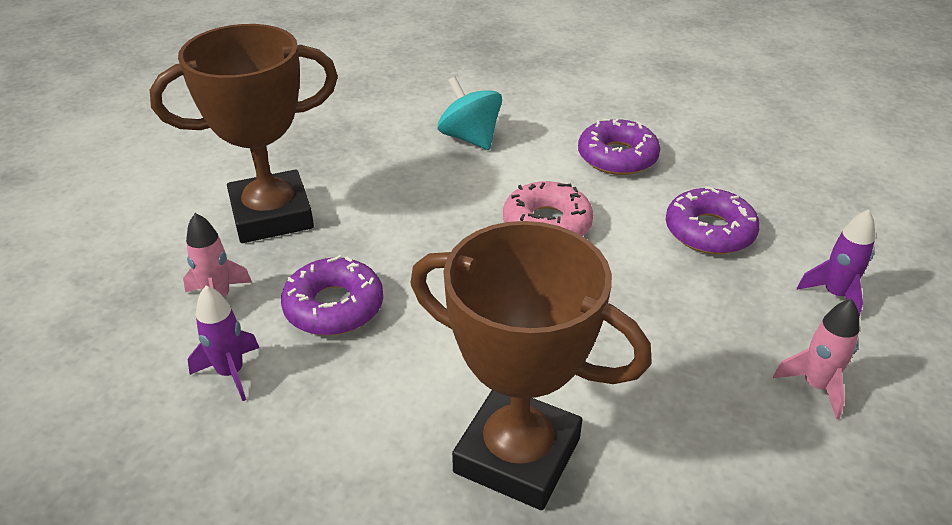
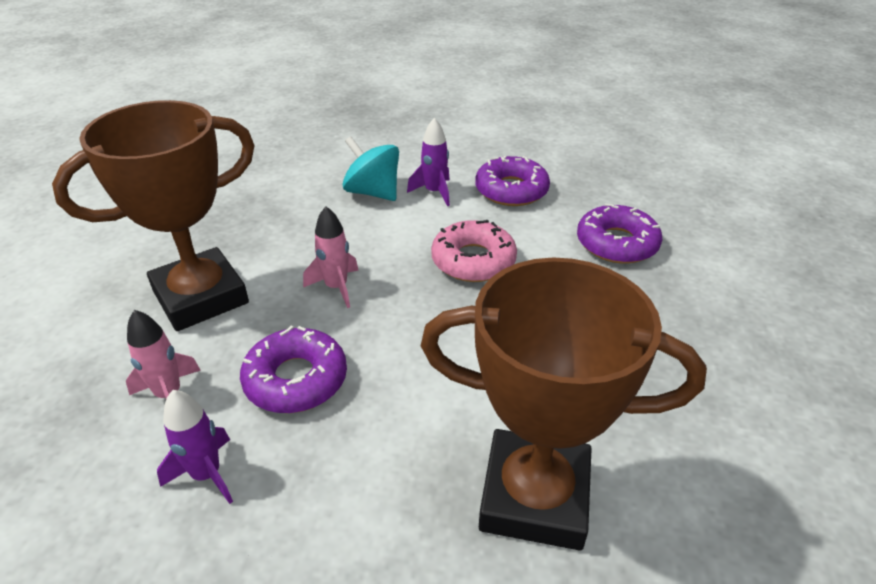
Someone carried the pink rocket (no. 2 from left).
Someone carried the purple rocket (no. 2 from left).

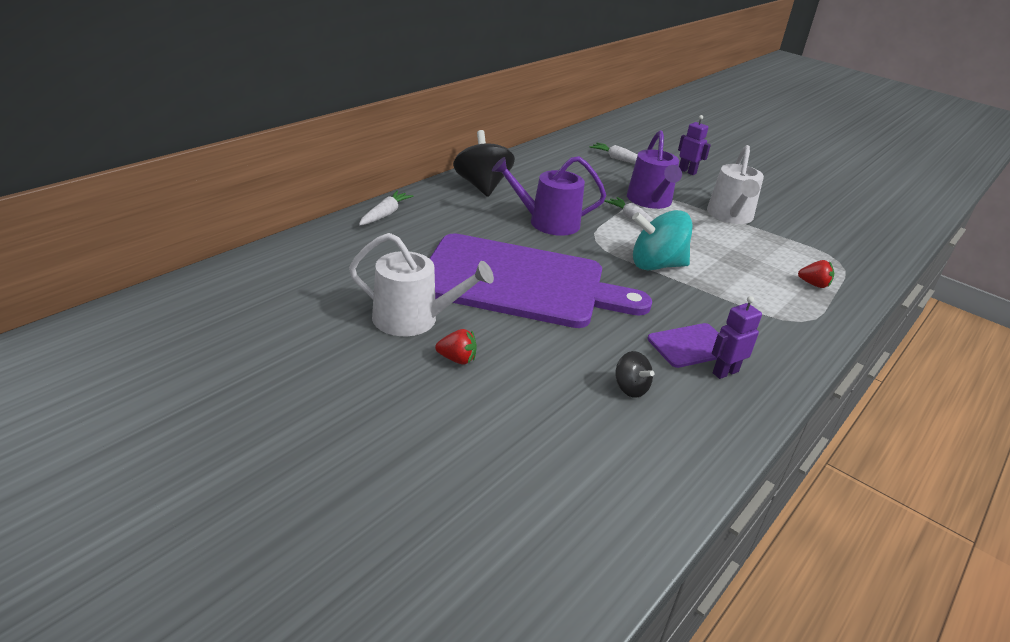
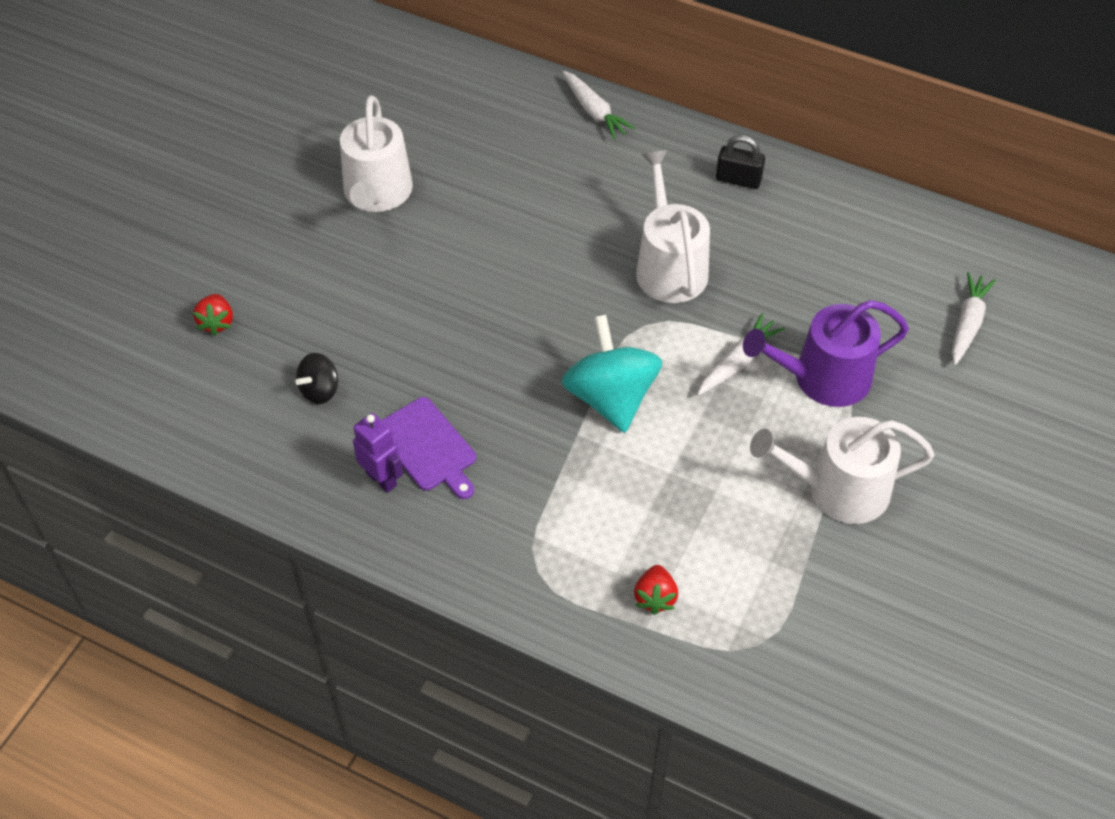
Someone took away the purple cutting board (no. 1 from left).
Someone took away the purple robot (no. 1 from left).
Someone carried the red strawberry (no. 1 from left).
Someone swapped the black spinning top (no. 1 from left) for the black padlock.
Someone repainted the purple watering can (no. 1 from left), which became the white watering can (no. 2 from left).
Someone rotated the white carrot (no. 1 from left) by 45 degrees clockwise.

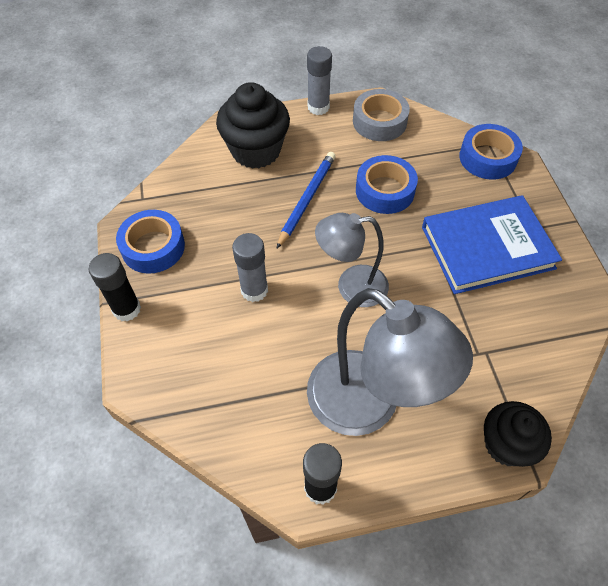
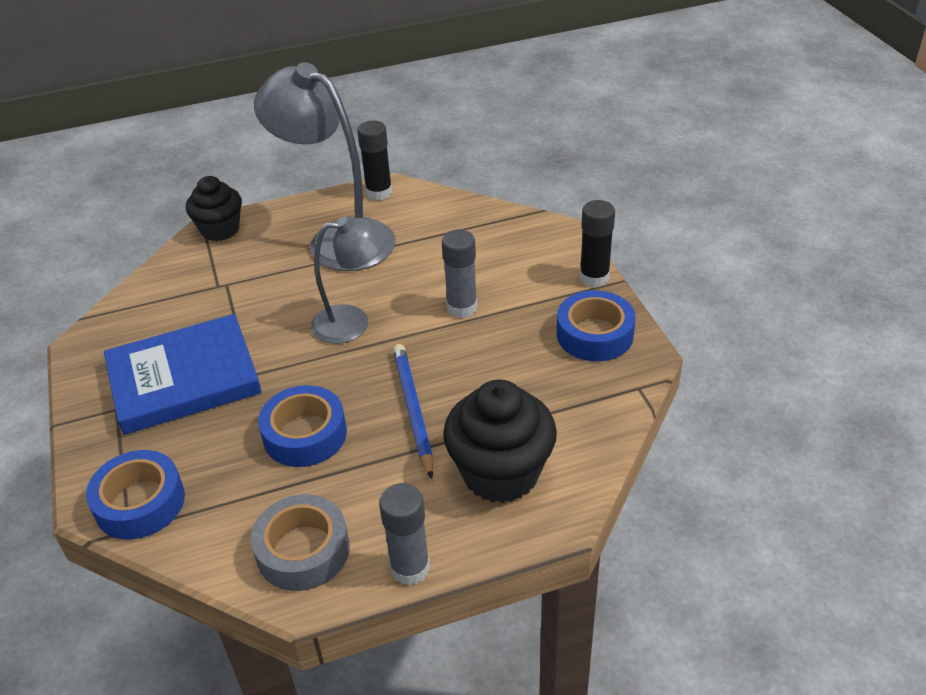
Someone rotated the blue pencil by 150 degrees clockwise.

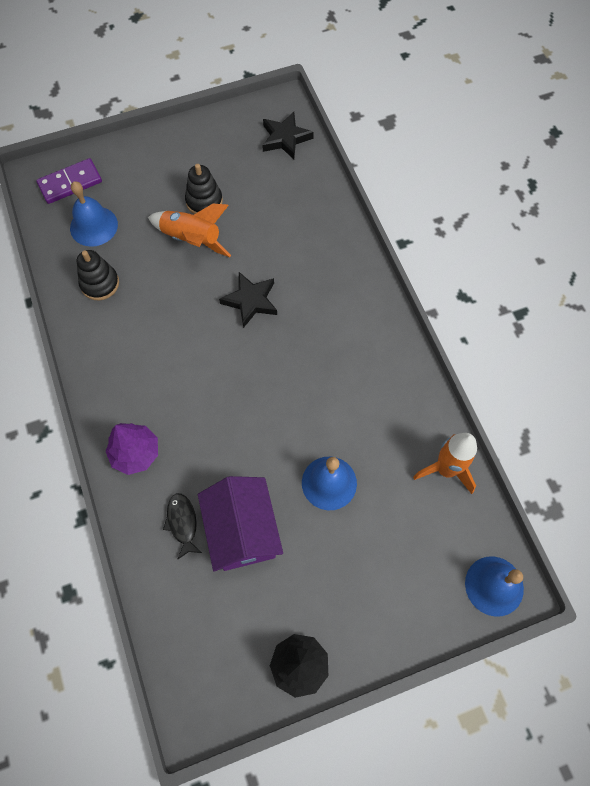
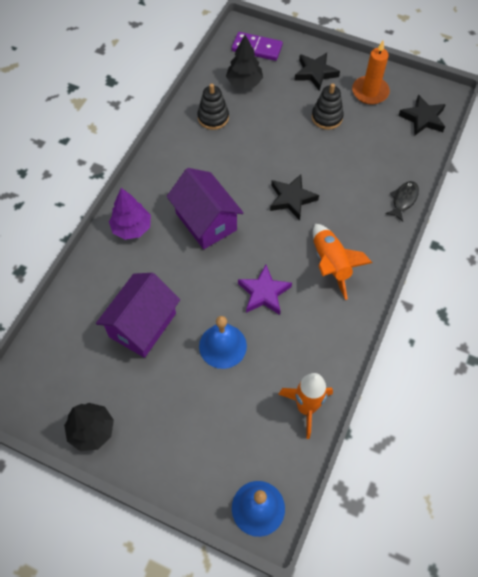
Someone put down the purple house (no. 2 from left).
Someone put down the purple star.
Someone put down the black star (no. 2 from left).
Someone put down the orange candle.
Someone carried the orange rocket (no. 1 from left in the first image).
Someone carried the black fish.
Someone swapped the blue bell (no. 1 from left) for the black tree (no. 2 from left).

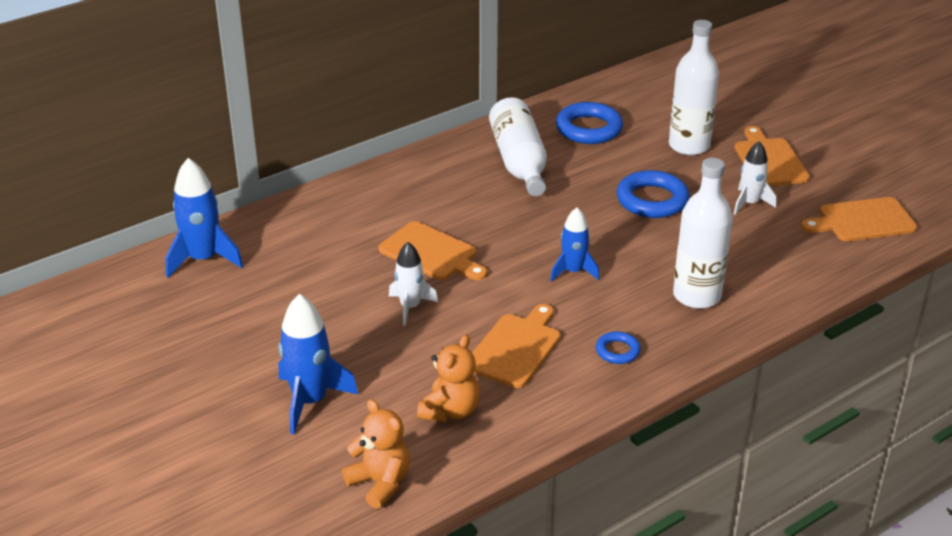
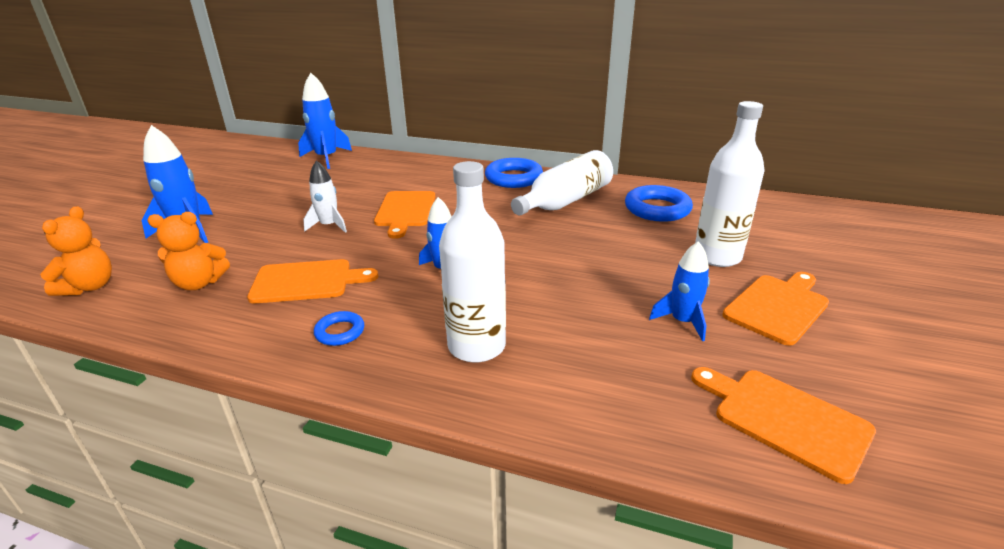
Someone carried the blue ring (no. 3 from left in the first image).
Someone repainted the white rocket (no. 2 from left), which became the blue rocket (no. 4 from left).

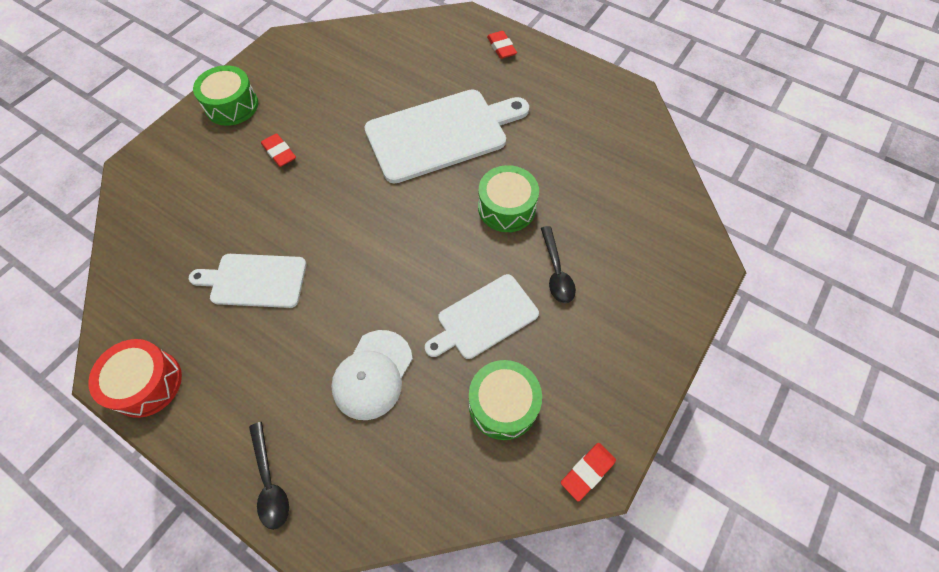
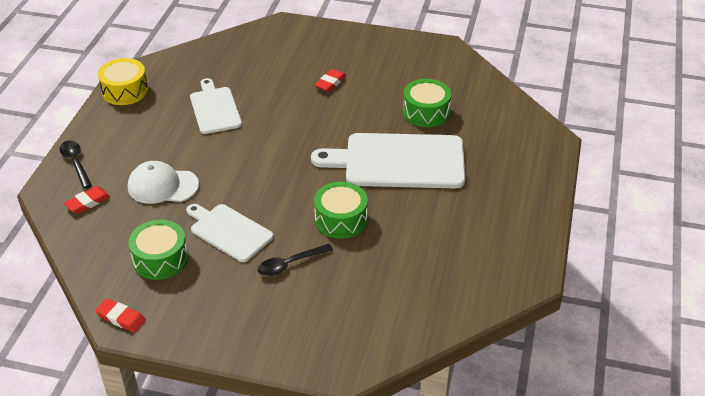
Someone carried the green drum (no. 1 from left in the first image).
Someone carried the red eraser (no. 2 from left in the first image).
Someone repainted the red drum, which became the yellow drum.
Someone rotated the black spoon (no. 1 from left) by 105 degrees clockwise.
Someone rotated the white cutting board (no. 2 from left in the first image) by 135 degrees clockwise.

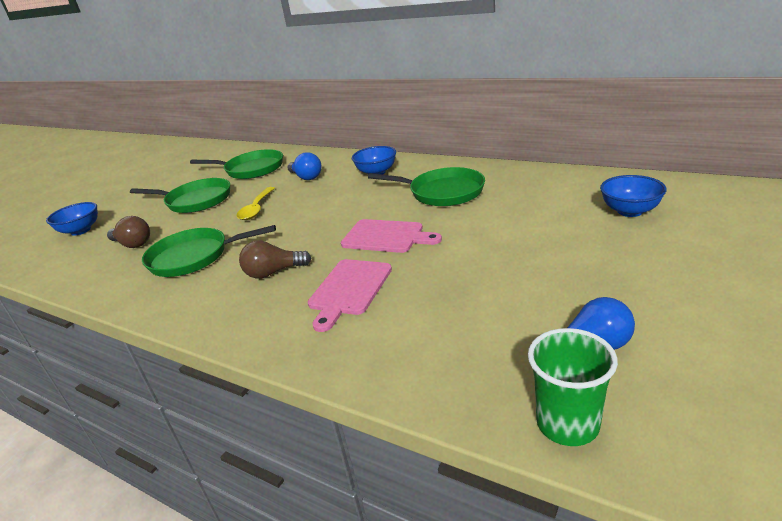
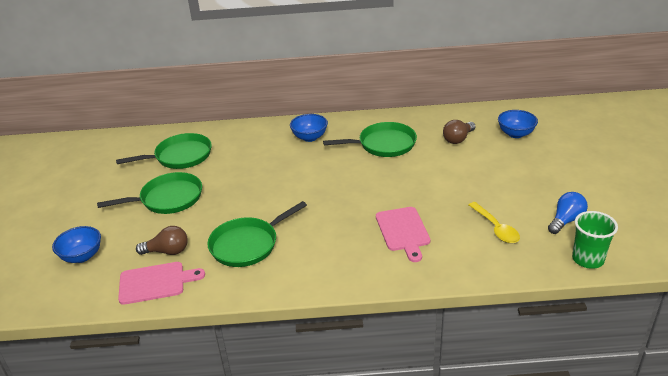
Someone took away the blue light bulb (no. 1 from left).
Someone carried the yellow spoon.
Someone carried the brown light bulb (no. 2 from left).
Someone carried the pink cutting board (no. 2 from left in the first image).

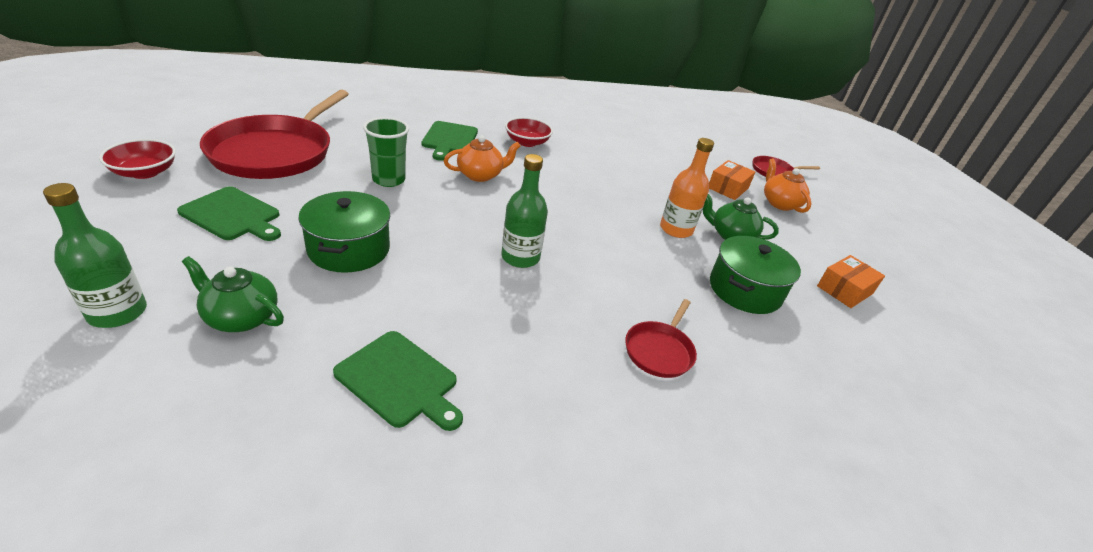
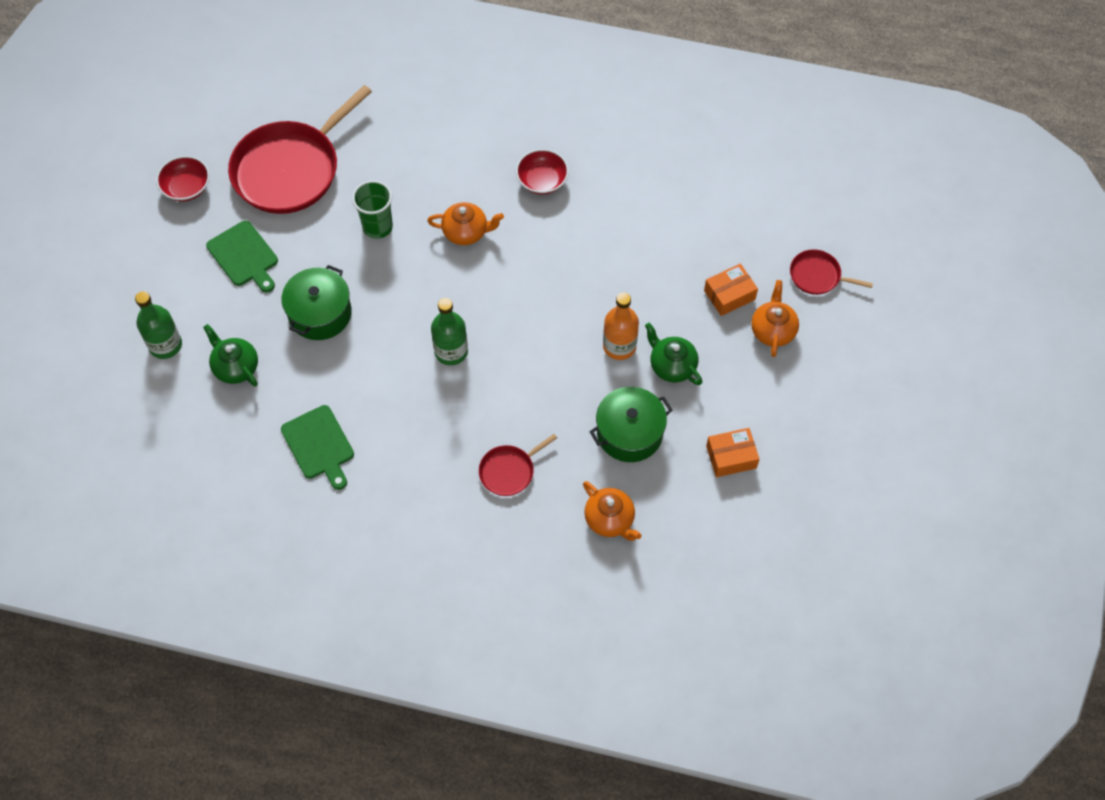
Someone took away the green cutting board (no. 3 from left).
Someone put down the orange teapot (no. 2 from left).

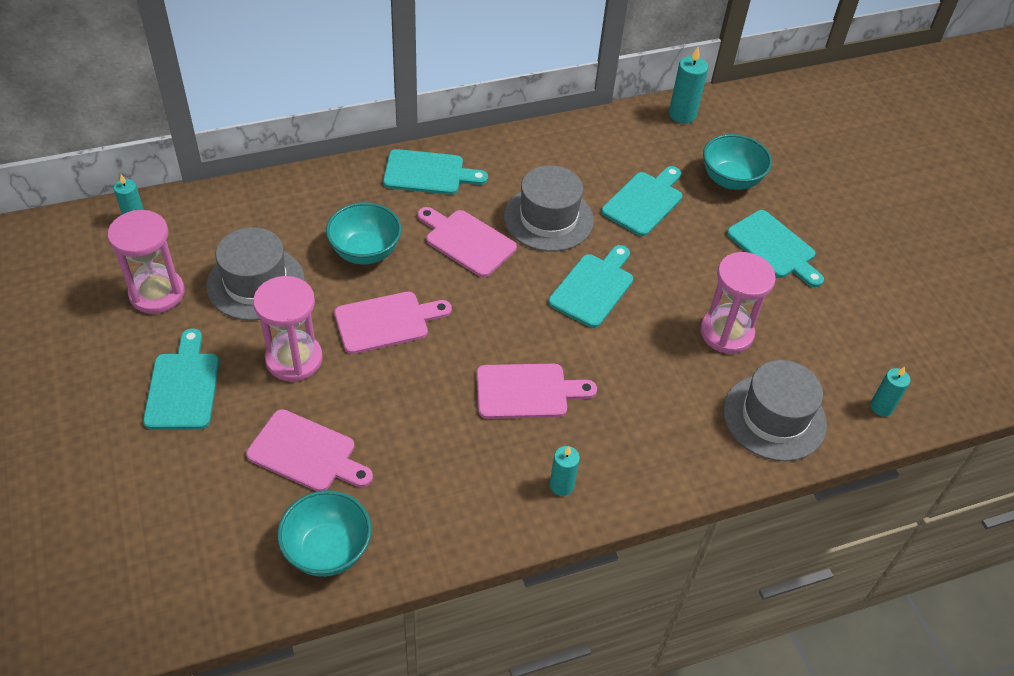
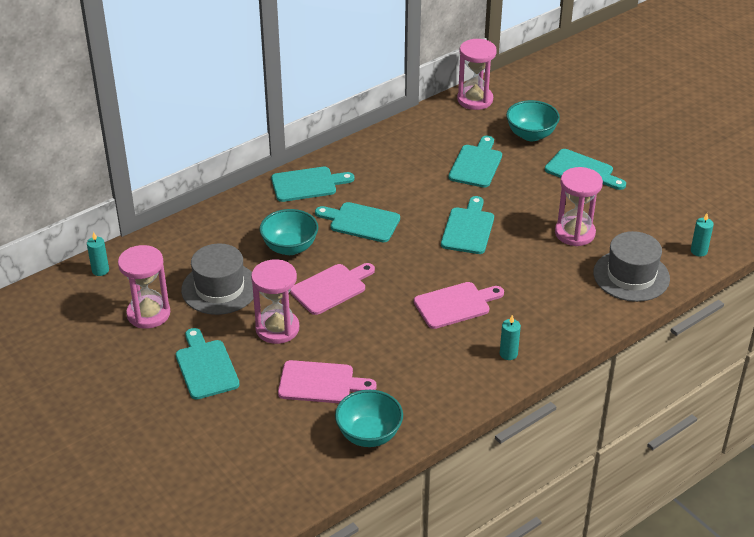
Someone took away the grey hat (no. 2 from left).
Someone swapped the turquoise candle (no. 3 from left) for the pink hourglass (no. 3 from left).
Someone repainted the pink cutting board (no. 3 from left), which became the turquoise cutting board (no. 3 from left).

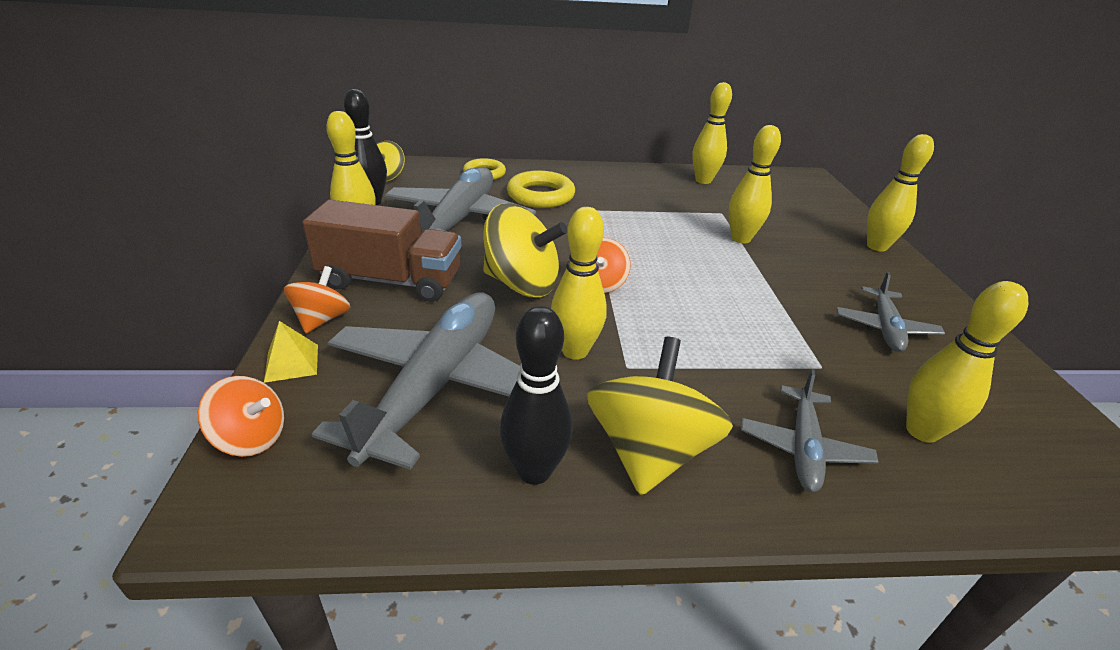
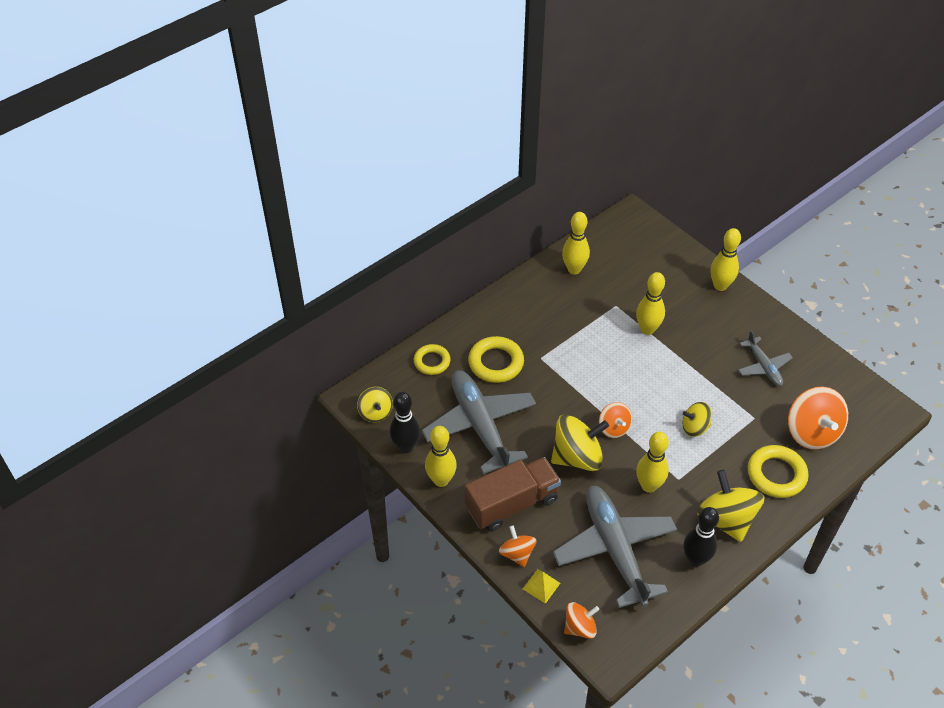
Someone put down the yellow spinning top (no. 3 from left).
Someone swapped the grey plane (no. 3 from left) for the yellow ring (no. 3 from left).
Someone swapped the yellow bowling pin (no. 6 from left) for the orange spinning top (no. 4 from left).

